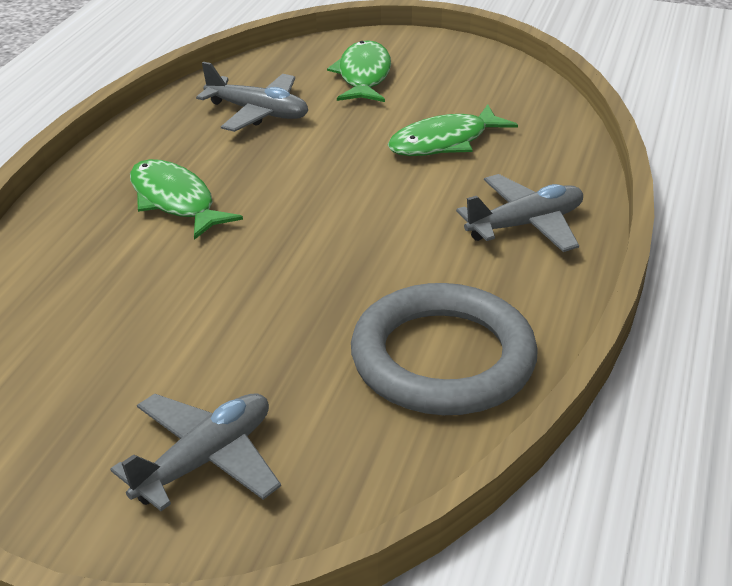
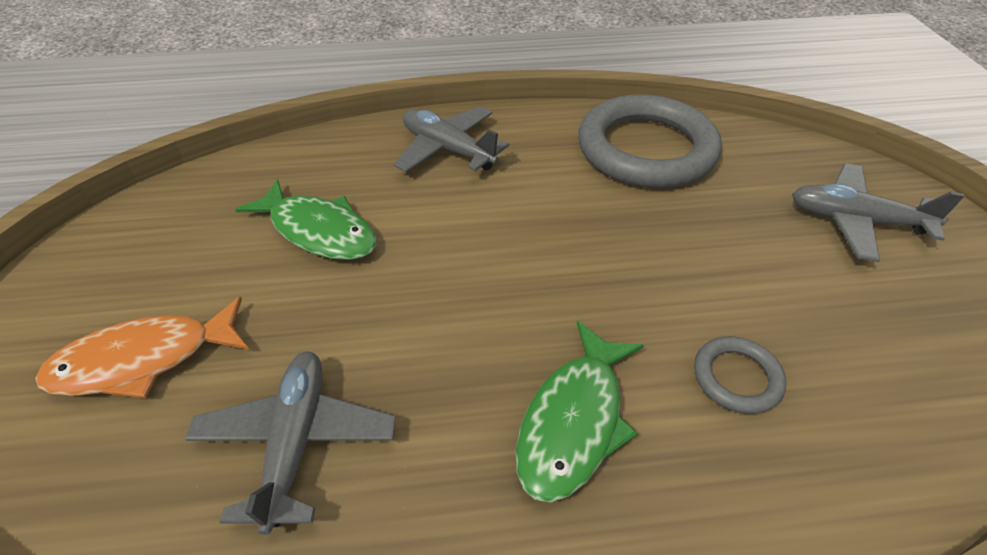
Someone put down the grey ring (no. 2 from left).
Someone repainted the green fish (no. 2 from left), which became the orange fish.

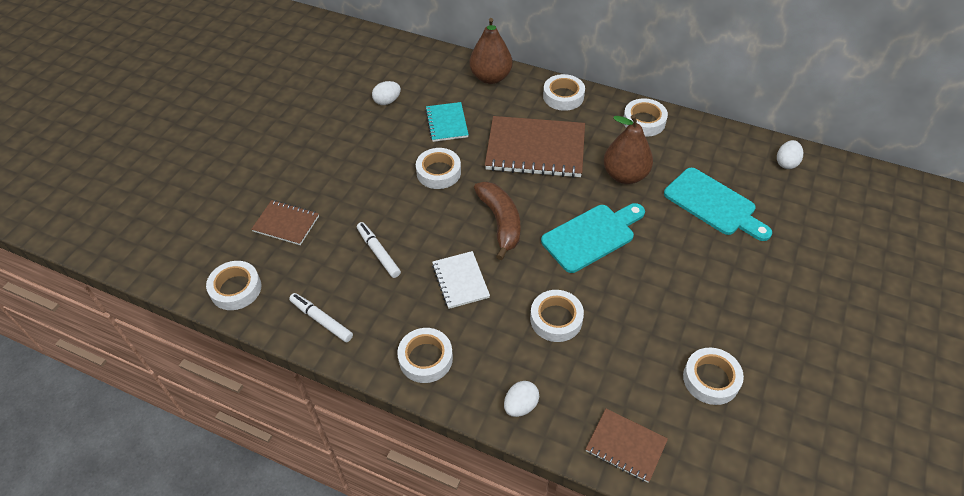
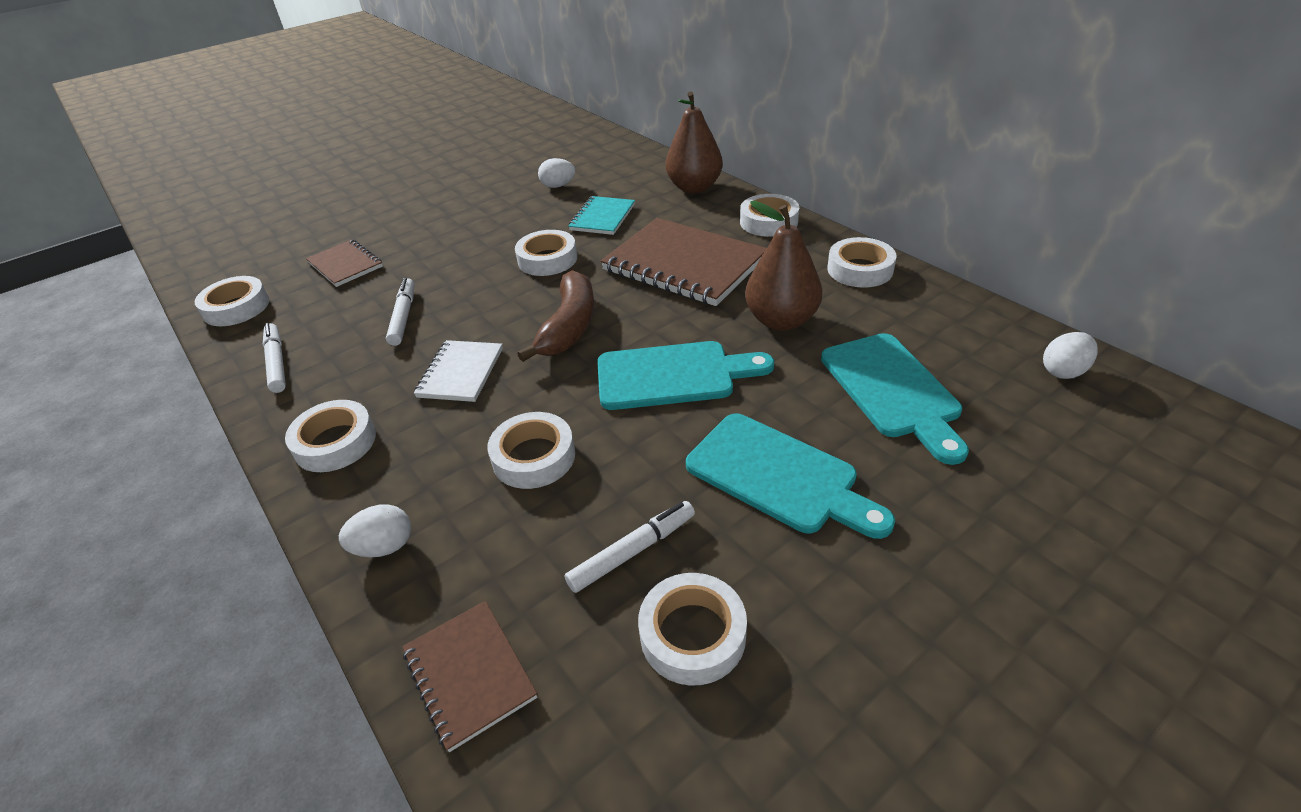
Someone put down the white marker (no. 3 from left).
Someone put down the turquoise cutting board (no. 2 from left).

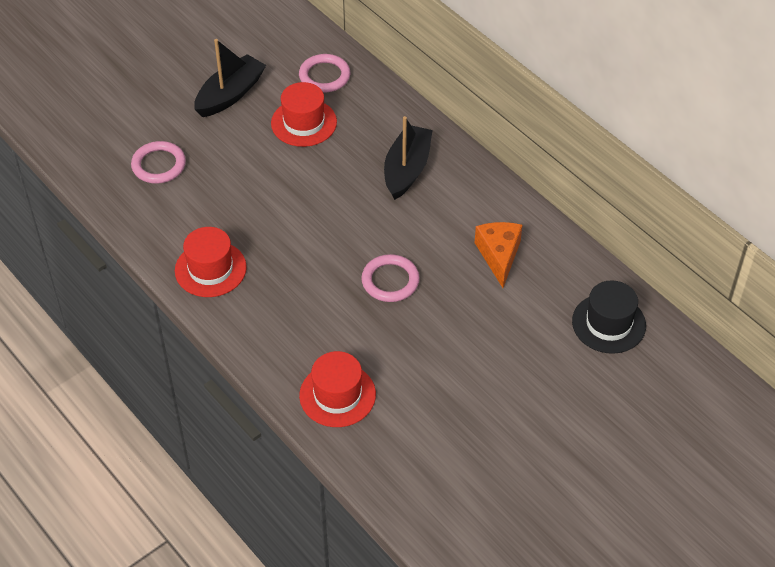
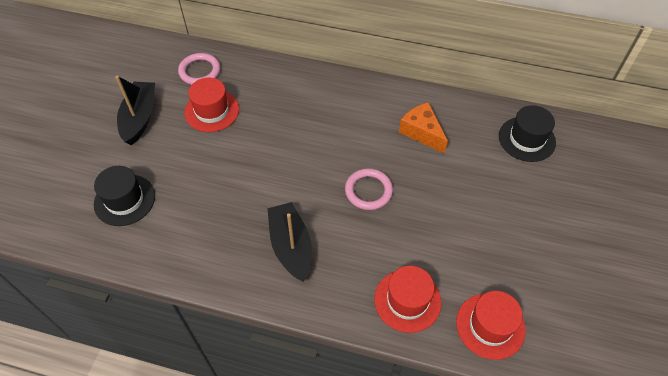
Someone carried the red hat (no. 1 from left in the first image).
Someone carried the black boat (no. 2 from left).
Someone swapped the pink ring (no. 1 from left) for the black hat (no. 1 from left).

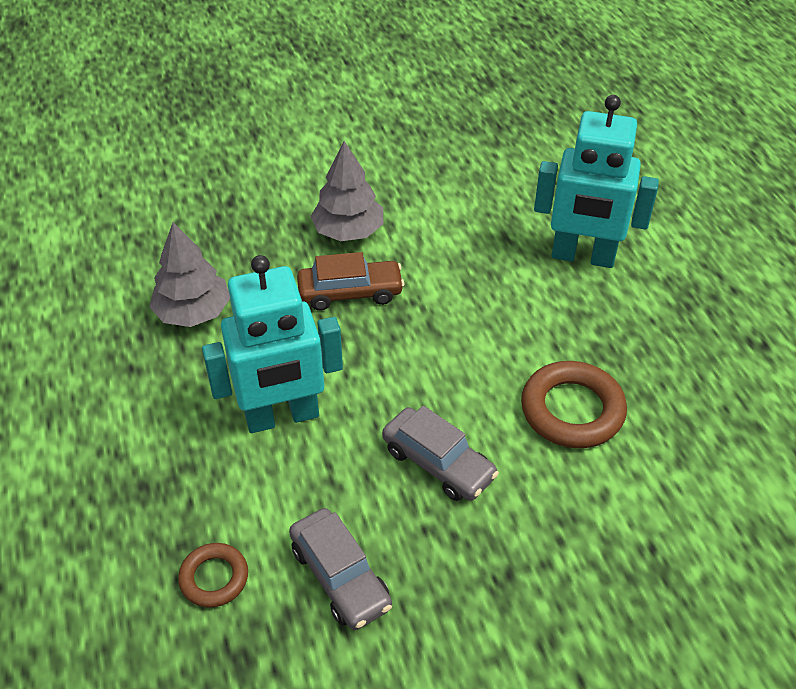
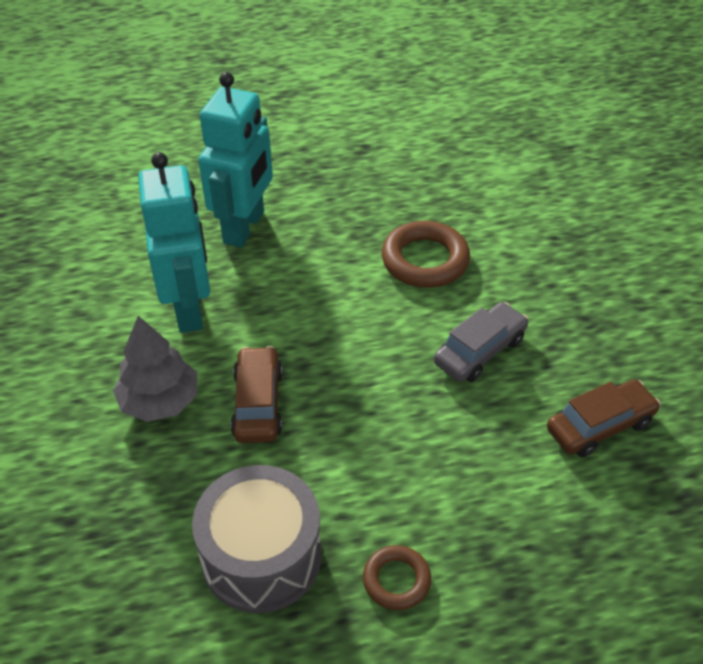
Someone carried the brown ring (no. 1 from left).
Someone carried the turquoise robot (no. 1 from left).
Someone swapped the grey tree (no. 1 from left) for the grey drum.
Someone repainted the grey car (no. 1 from left), which became the brown car (no. 2 from left).

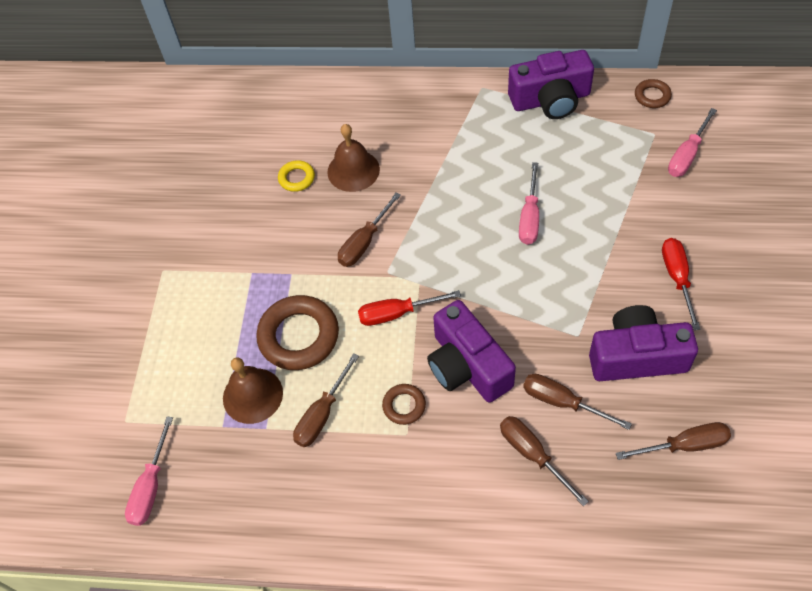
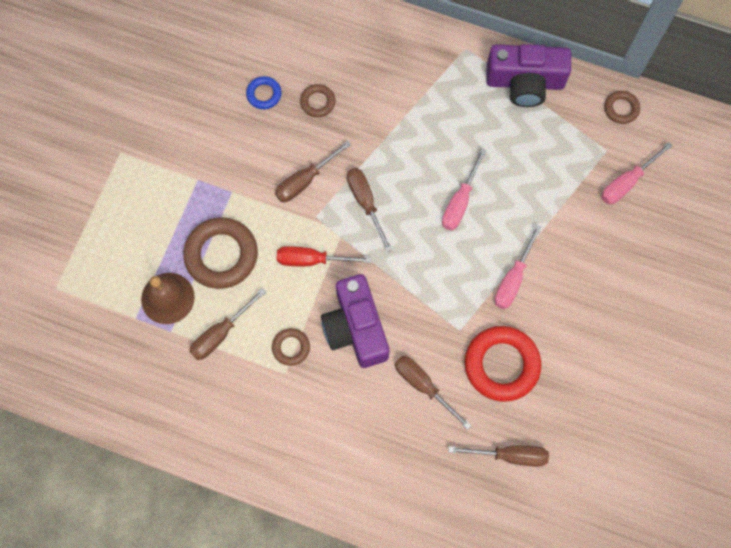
Someone took away the red screwdriver (no. 2 from left).
Someone carried the pink screwdriver (no. 1 from left in the first image).
Someone carried the brown screwdriver (no. 3 from left).
Someone swapped the brown bell (no. 2 from left) for the brown ring (no. 3 from left).
Someone swapped the purple camera (no. 3 from left) for the red ring.
Someone repainted the yellow ring, which became the blue ring.

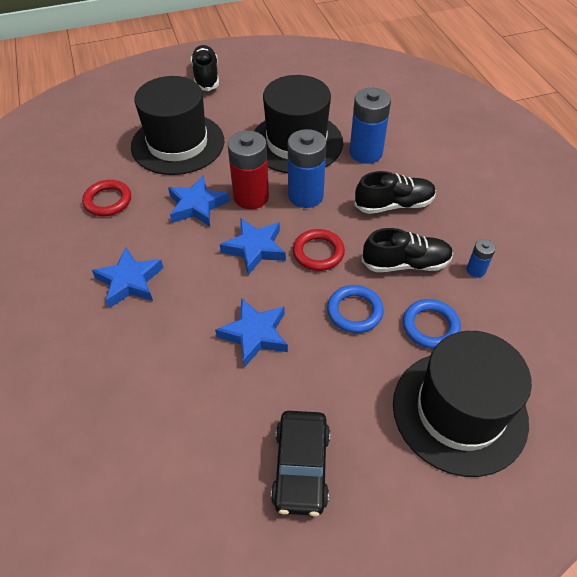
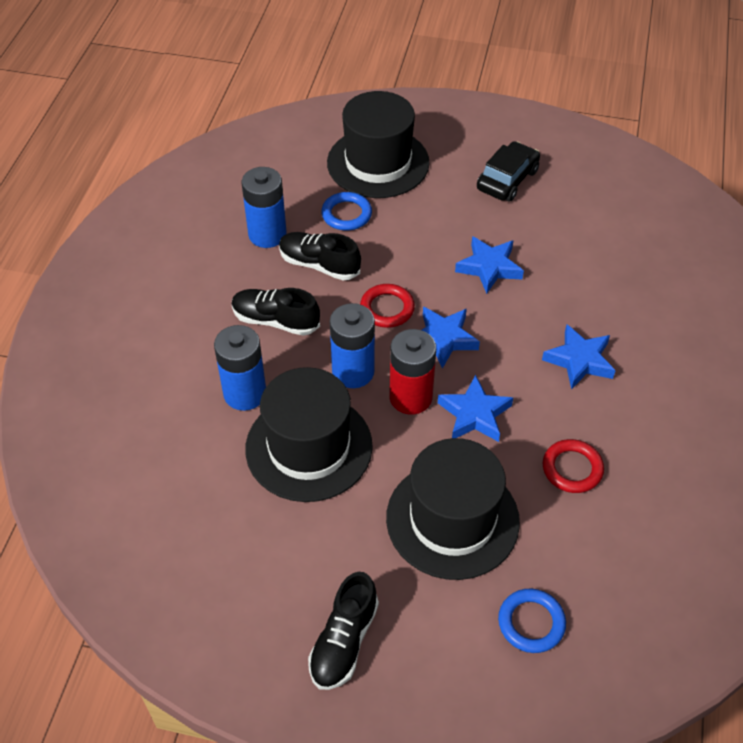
Someone carried the blue ring (no. 1 from left in the first image).
Someone scaled the blue battery (no. 3 from left in the first image) by 2.06.

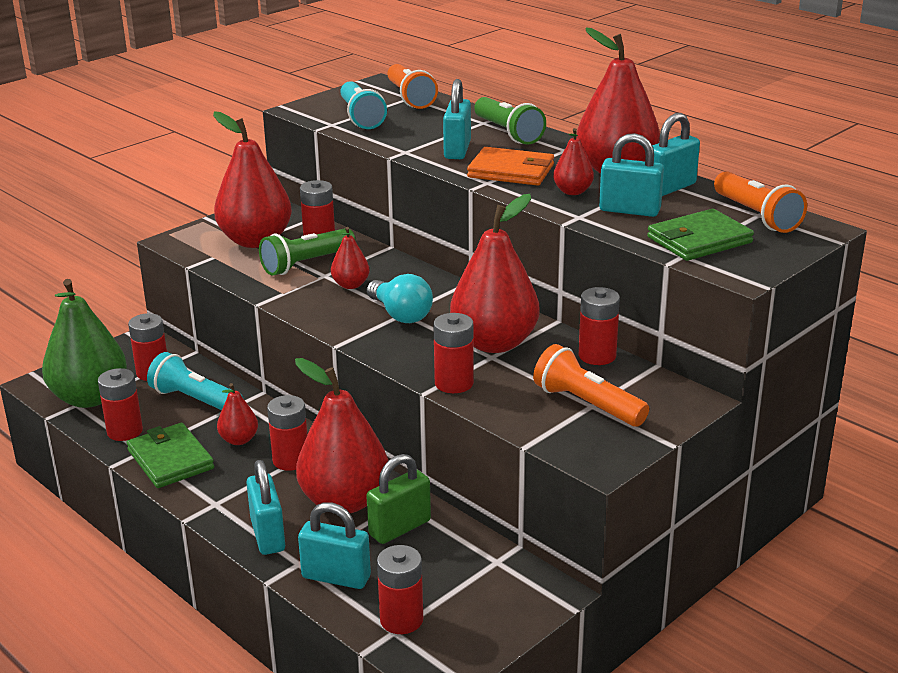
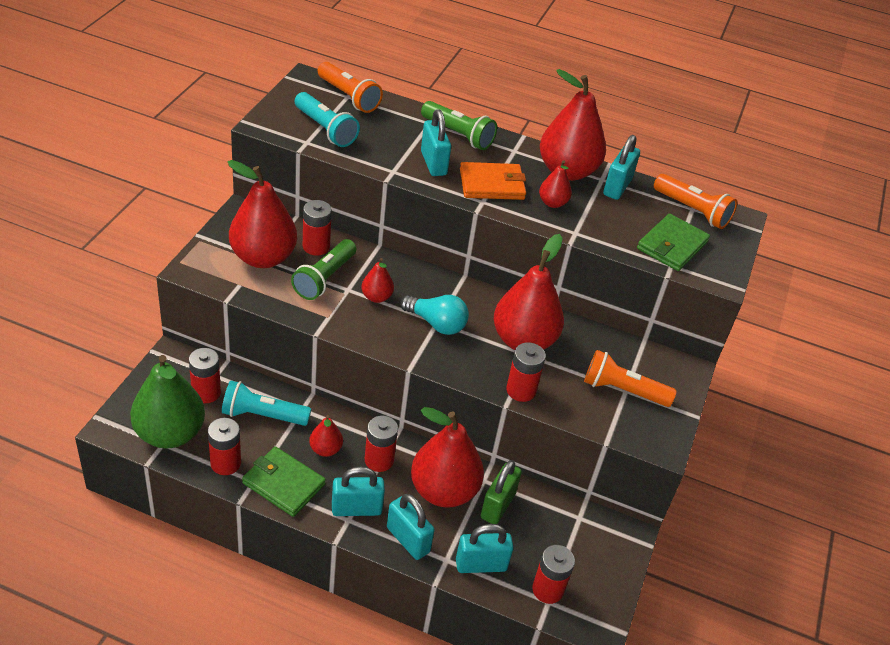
Someone took away the red battery (no. 7 from left).
Someone carried the turquoise padlock (no. 4 from left in the first image).

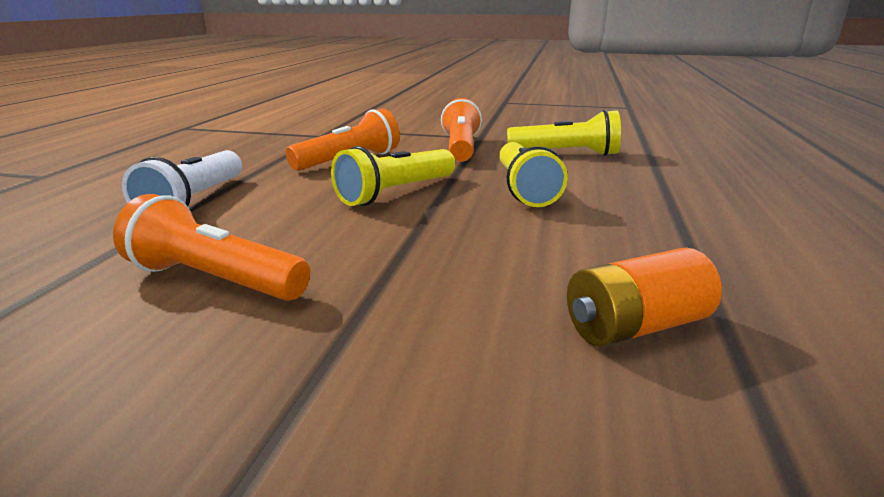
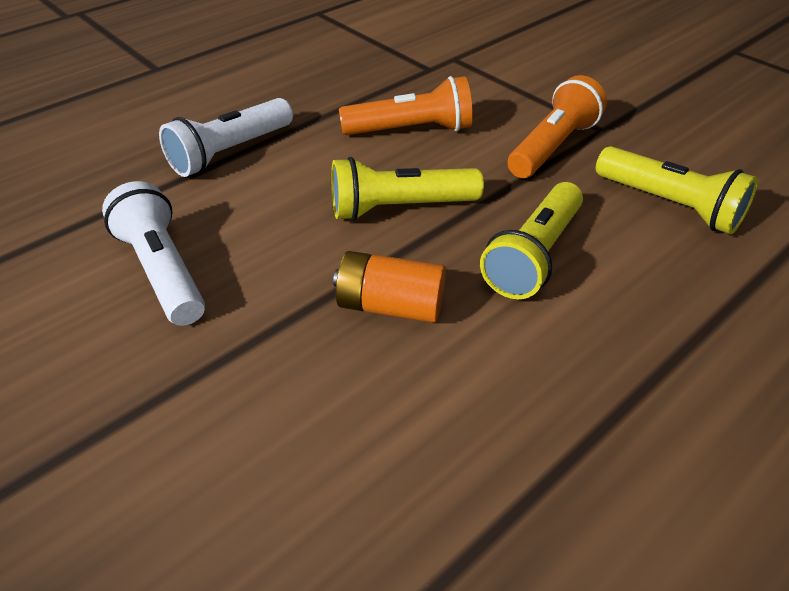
Someone carried the orange battery.
Someone repainted the orange flashlight (no. 1 from left), which became the white flashlight (no. 1 from left).

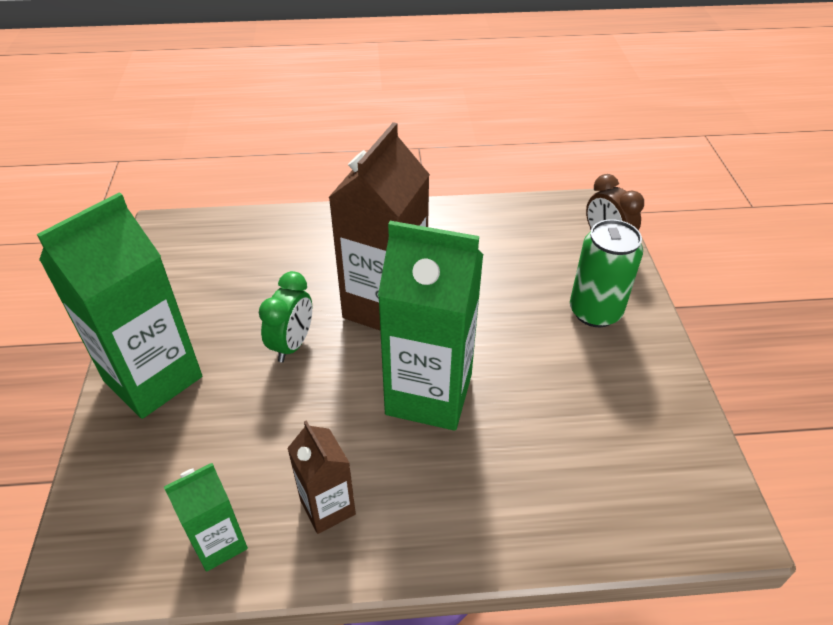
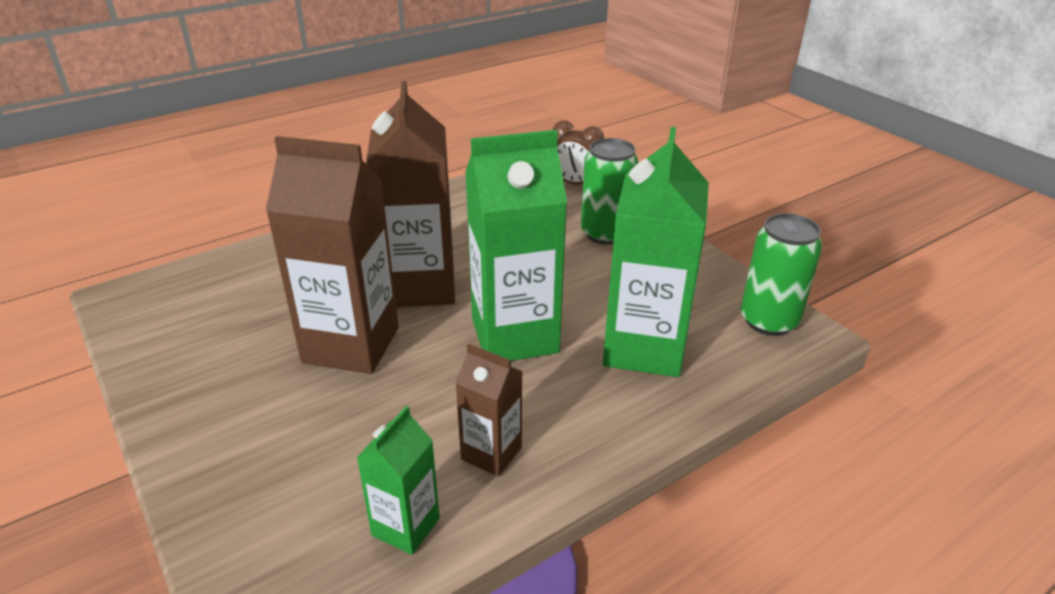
Someone put down the green can (no. 2 from left).
Someone carried the green carton (no. 1 from left in the first image).
Someone swapped the green clock for the brown carton (no. 1 from left).

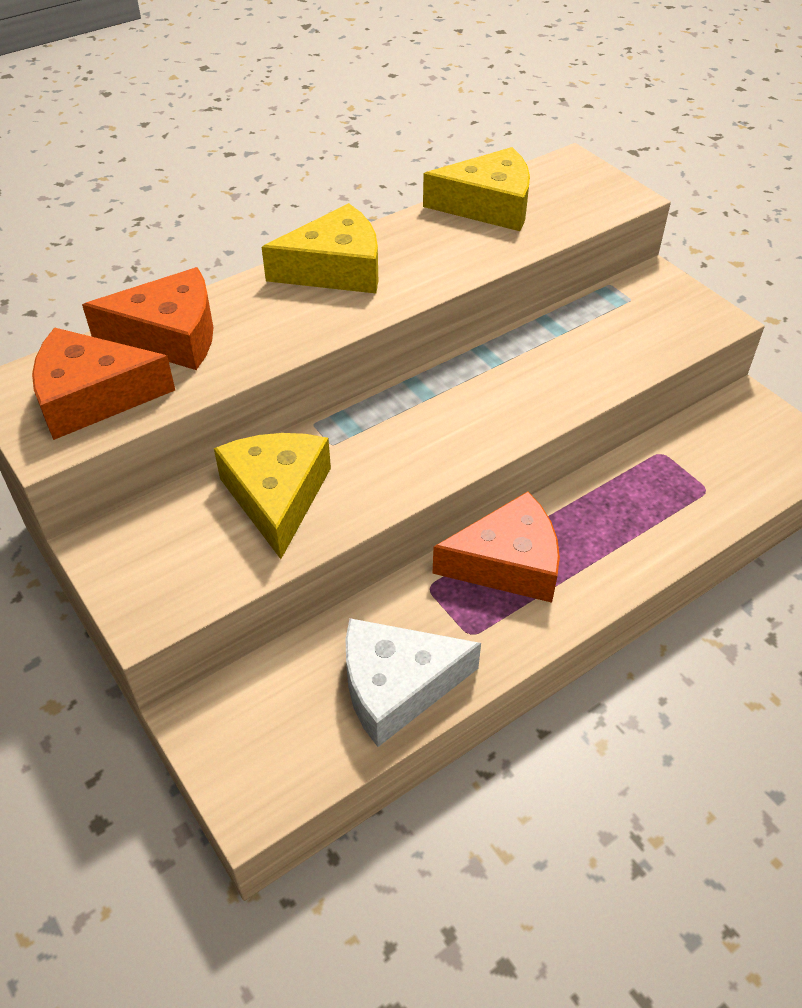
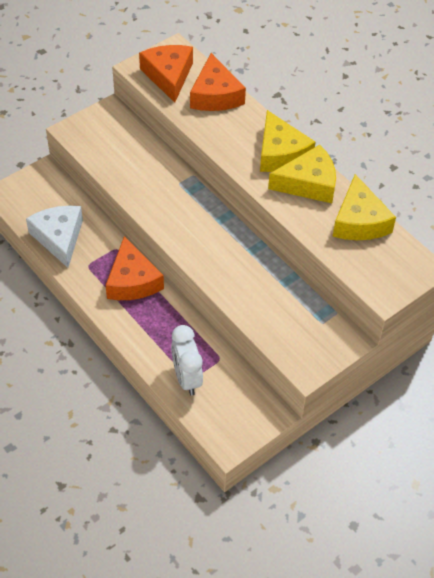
Someone put down the white clock.
Someone carried the yellow cheese (no. 1 from left in the first image).

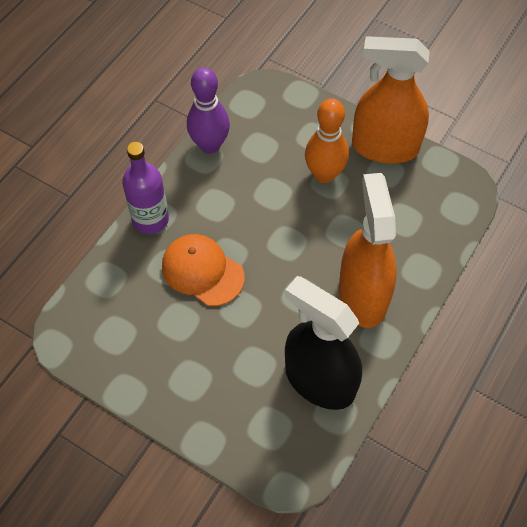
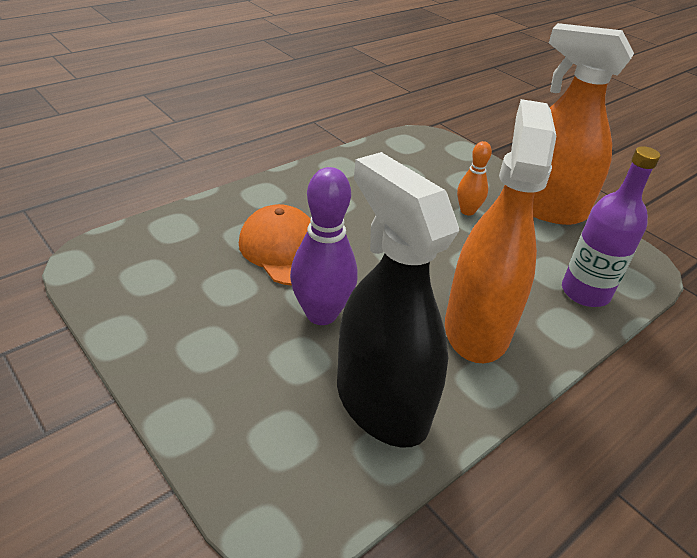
Someone carried the purple bottle.
Someone carried the purple bowling pin.
Someone scaled the orange bowling pin by 0.58.

